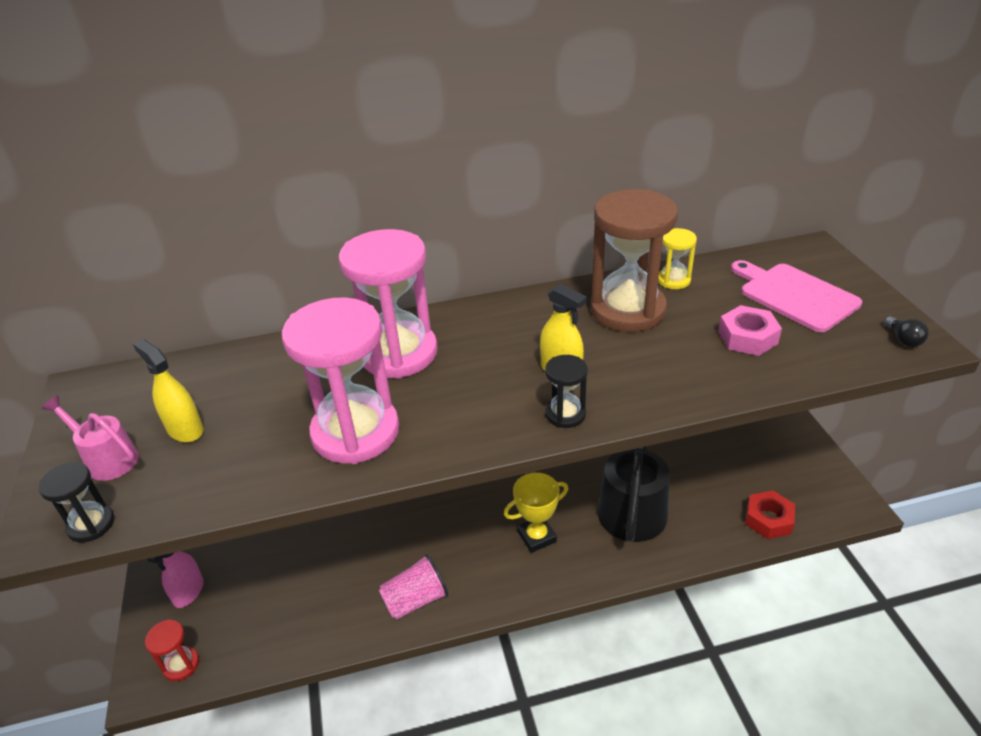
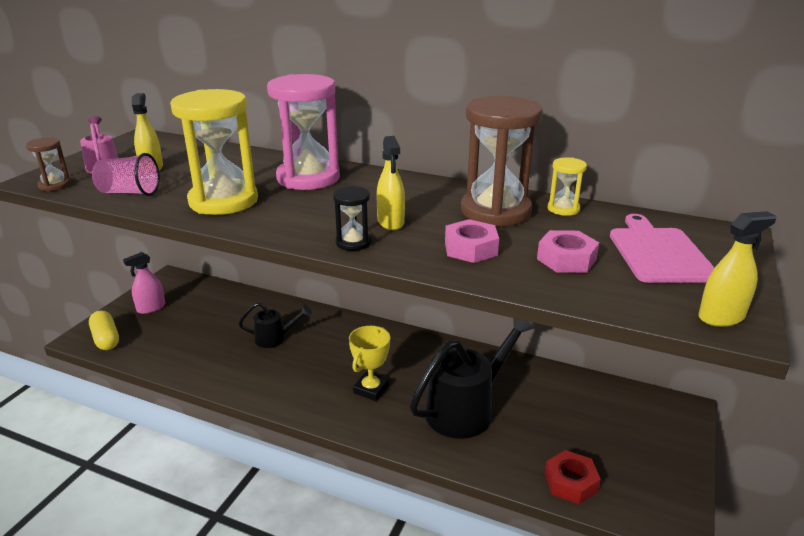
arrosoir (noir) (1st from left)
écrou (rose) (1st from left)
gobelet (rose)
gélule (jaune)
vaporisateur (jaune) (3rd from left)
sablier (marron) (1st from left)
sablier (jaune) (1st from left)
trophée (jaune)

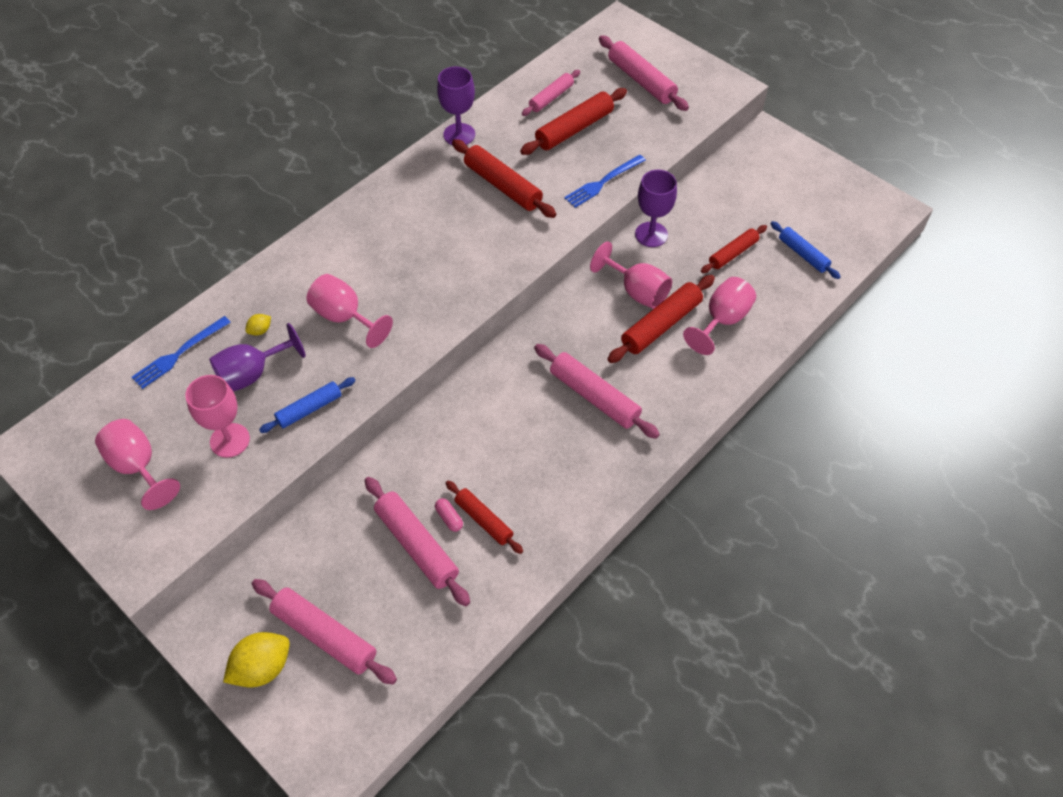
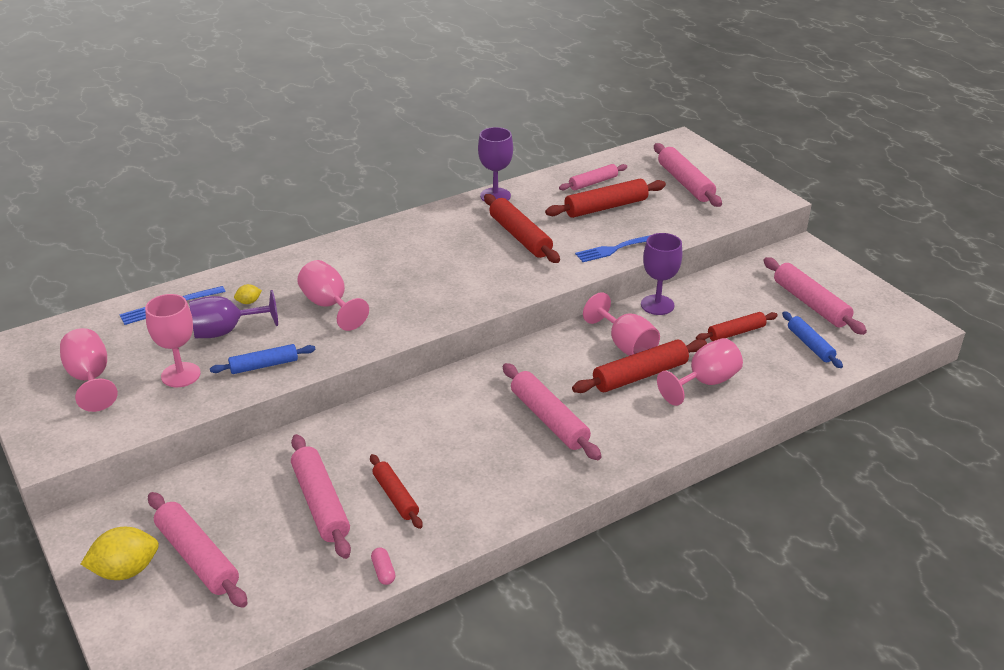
rouleau à pâtisserie (rose) (6th from left)
gélule (rose)

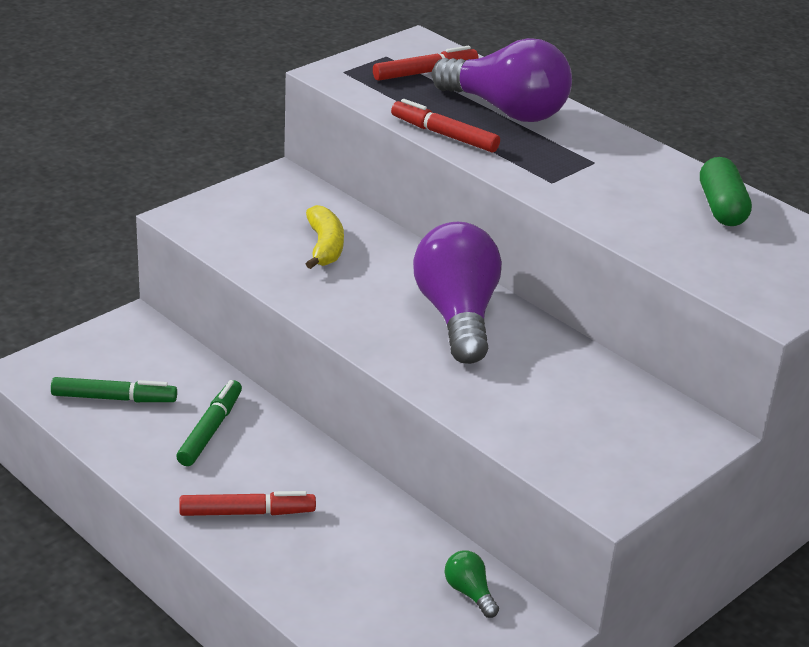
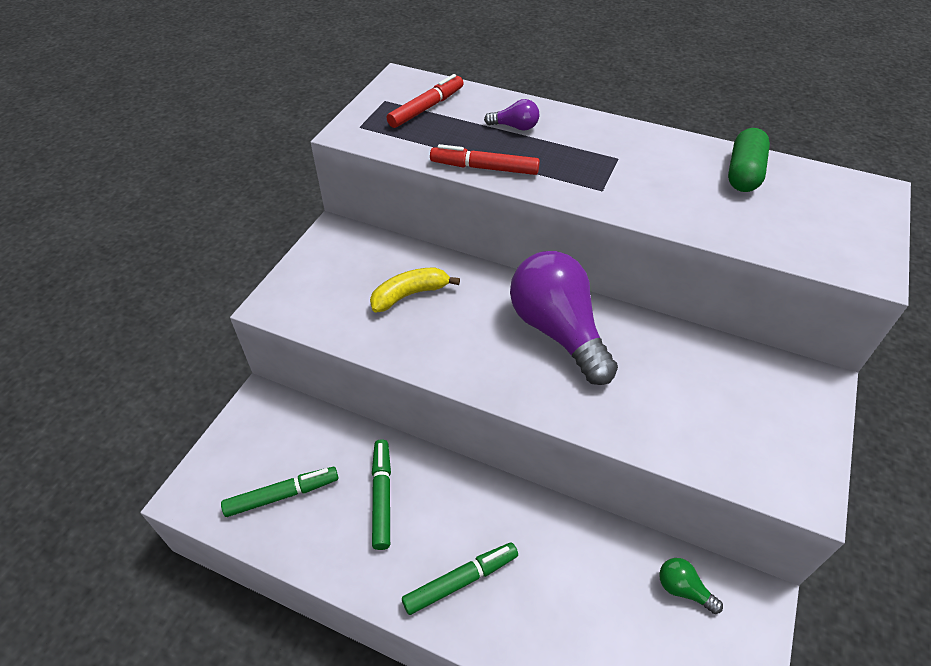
feutre (vert) (3rd from left)
banane (jaune)
gélule (vert)
ampoule (violet) (1st from left)

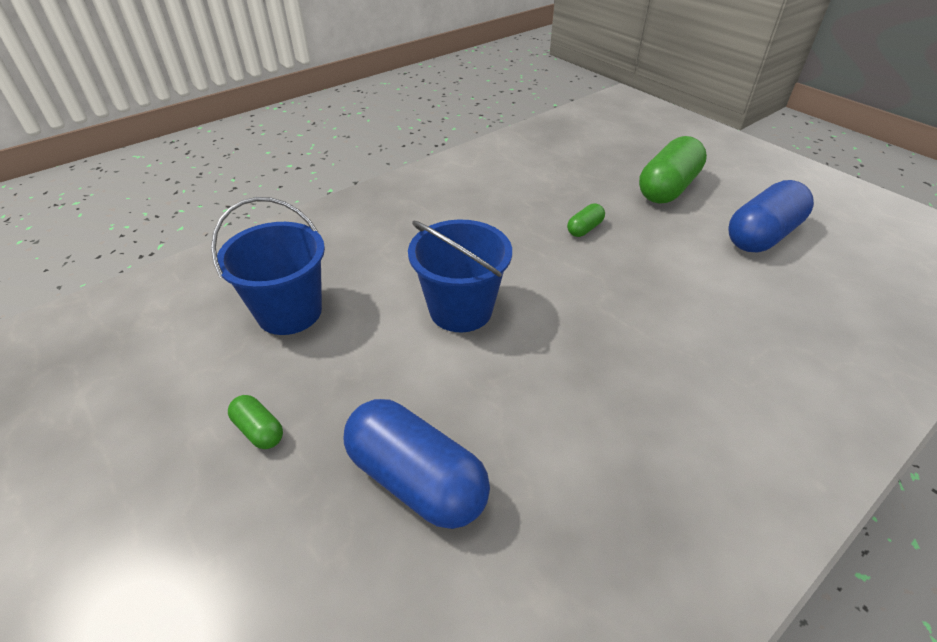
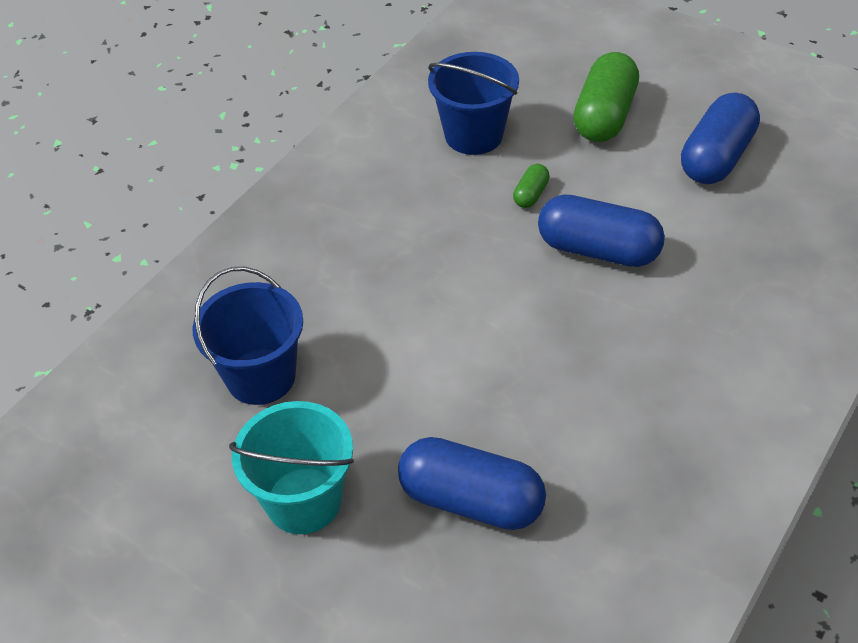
gélule (bleu) (2nd from left)
seau (bleu) (2nd from left)
seau (turquoise)

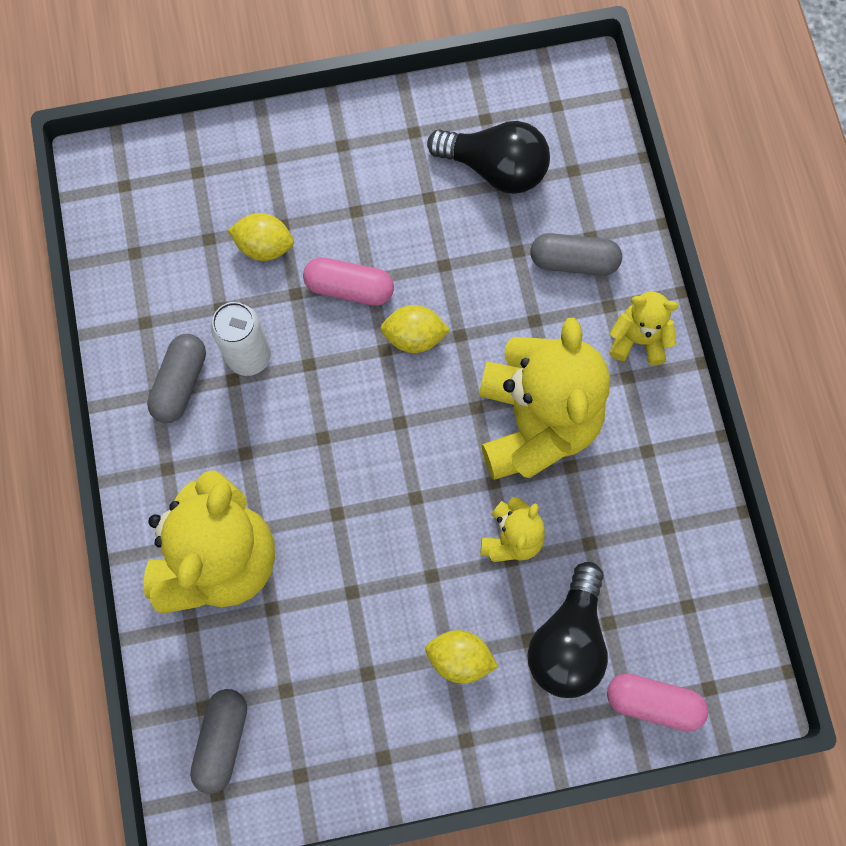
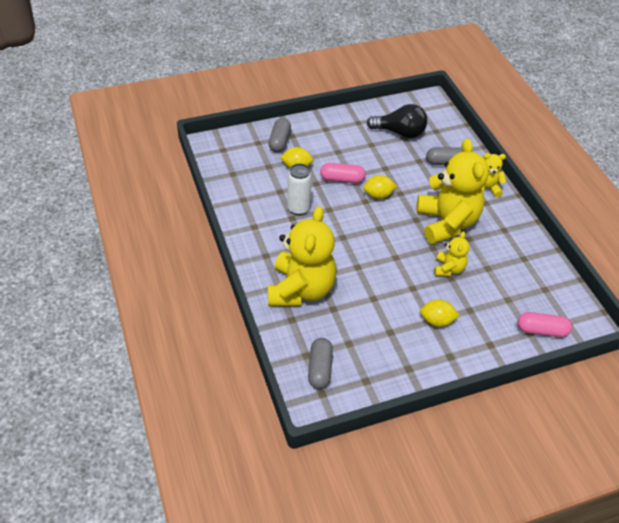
ampoule (noir) (2nd from left in the first image)
gélule (gris) (1st from left)

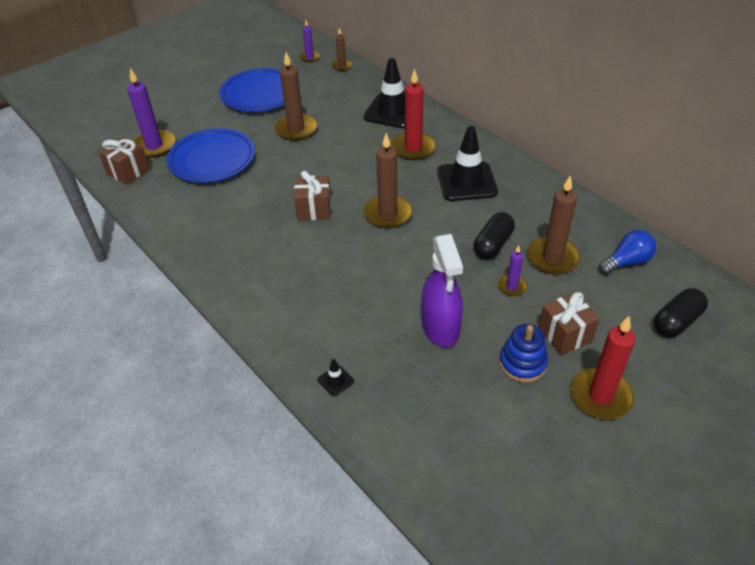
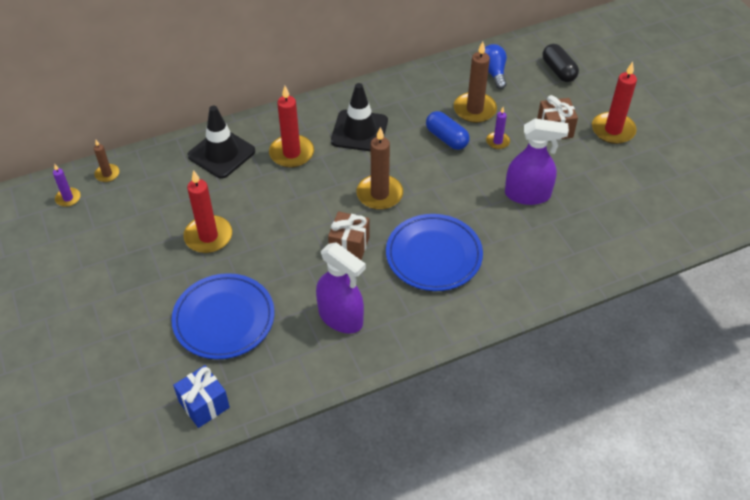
bougie (violet) (1st from left in the first image)
cône de chantier (noir) (1st from left in the first image)
jouet à empiler (bleu)
vaporisateur (violet) (1st from left)
assiette (bleu) (2nd from left)
cadeau (bleu)
bougie (rouge) (1st from left)
gélule (bleu)

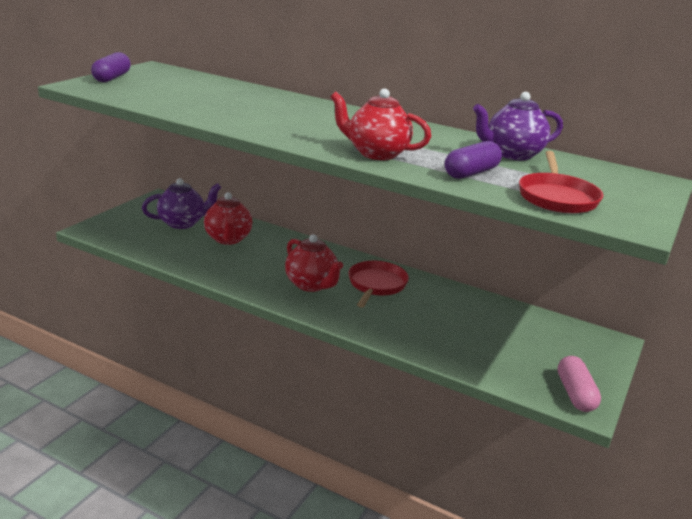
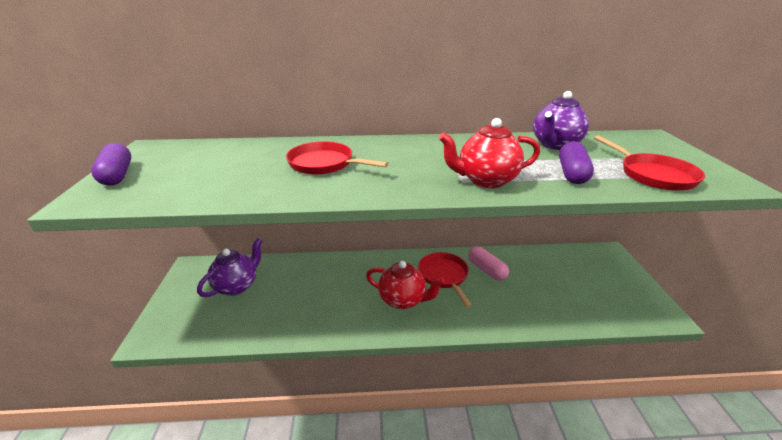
théière (rouge) (1st from left in the first image)
poêle (rouge) (1st from left)
gélule (rose)

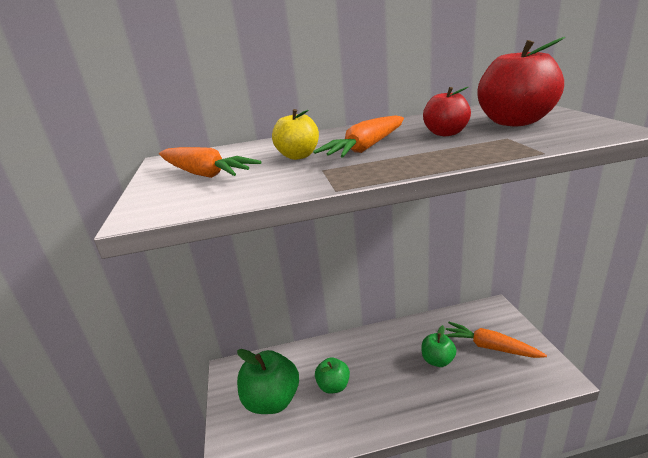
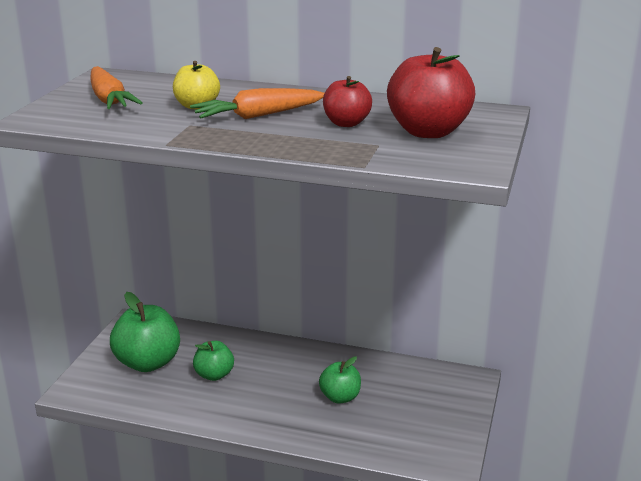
carotte (orange) (3rd from left in the first image)

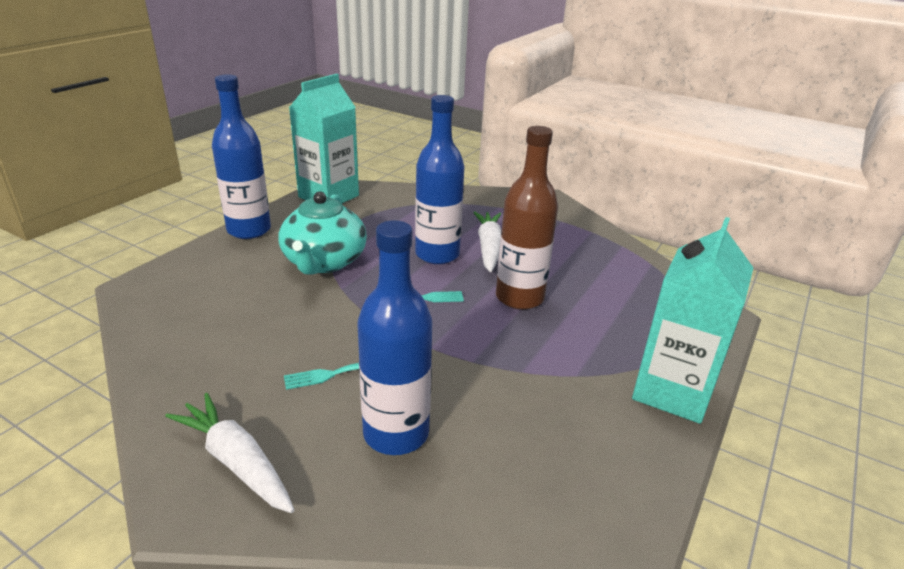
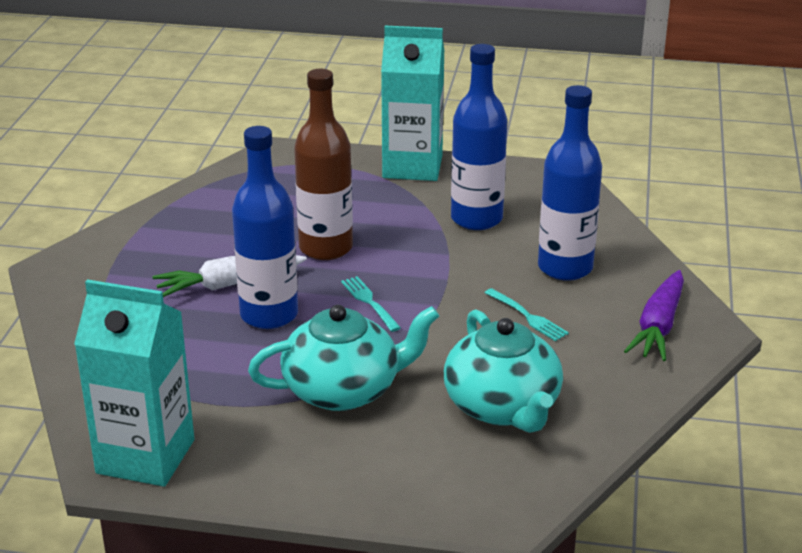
théière (turquoise) (2nd from left)
bouteille (bleu) (2nd from left)
carotte (violet)

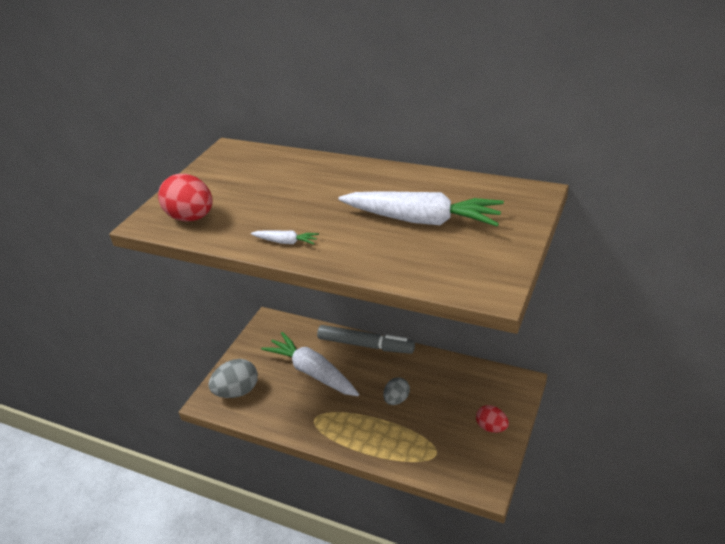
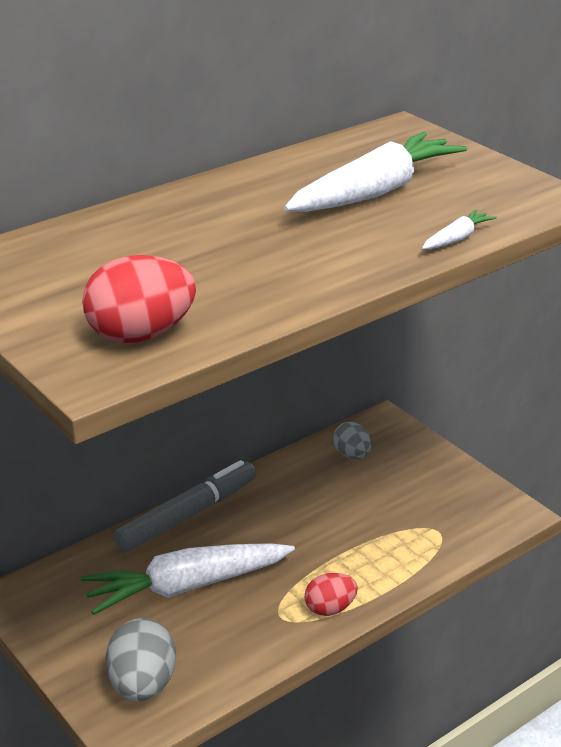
carotte (blanc) (3rd from left)
œuf (gris) (2nd from left)
œuf (rouge) (2nd from left)

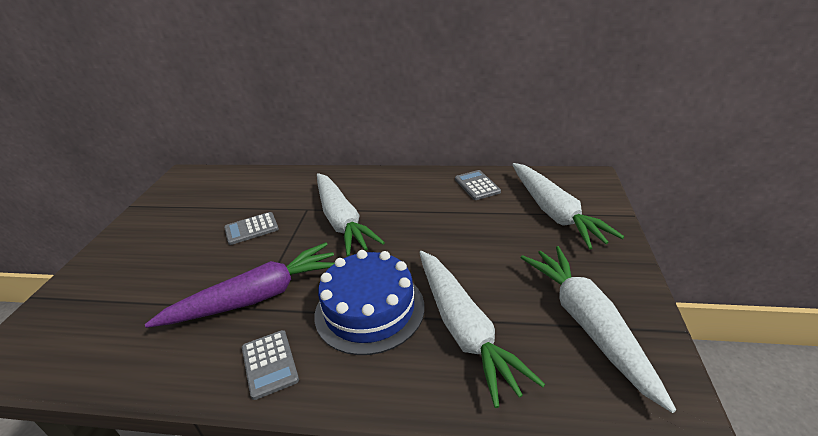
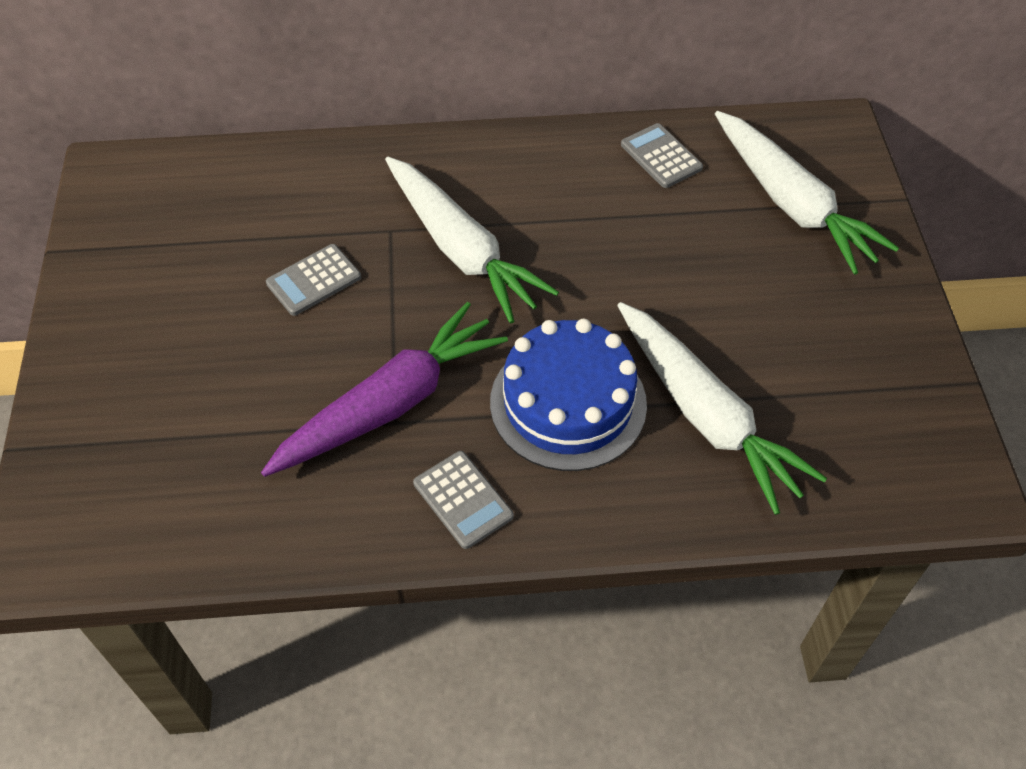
carotte (blanc) (4th from left in the first image)

